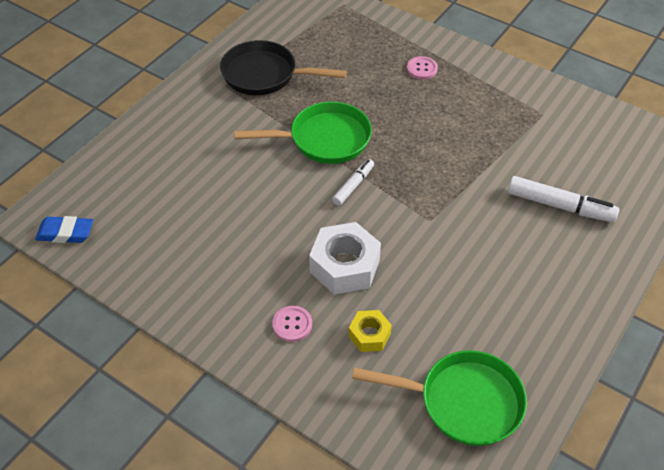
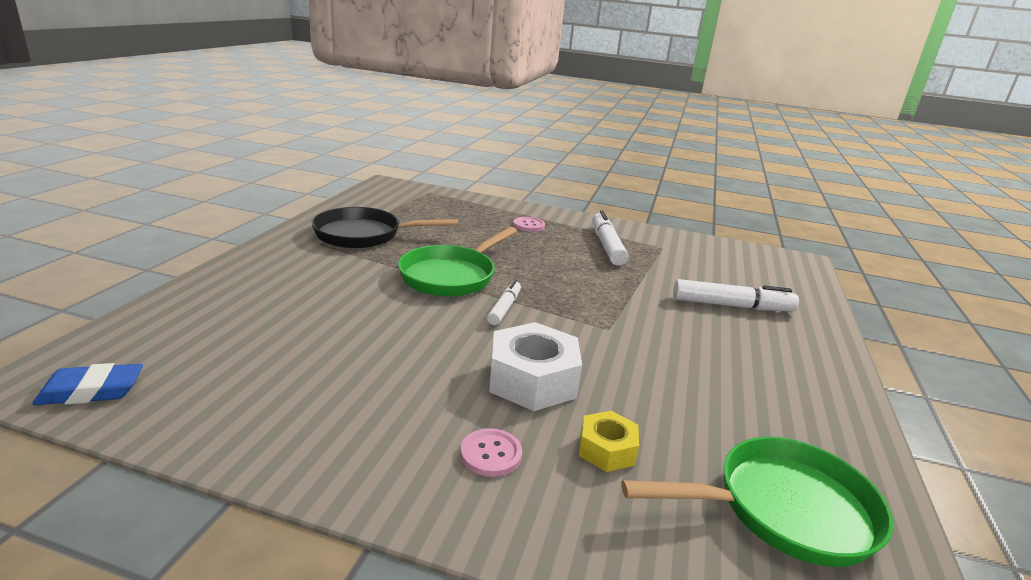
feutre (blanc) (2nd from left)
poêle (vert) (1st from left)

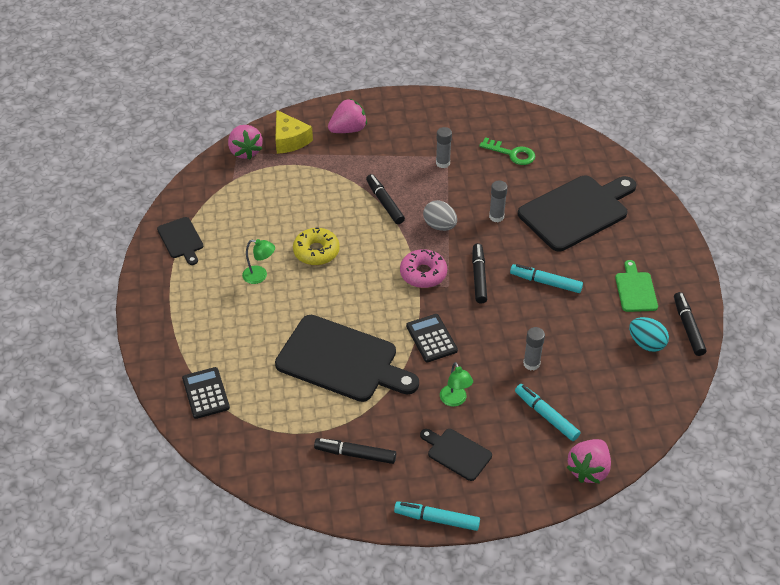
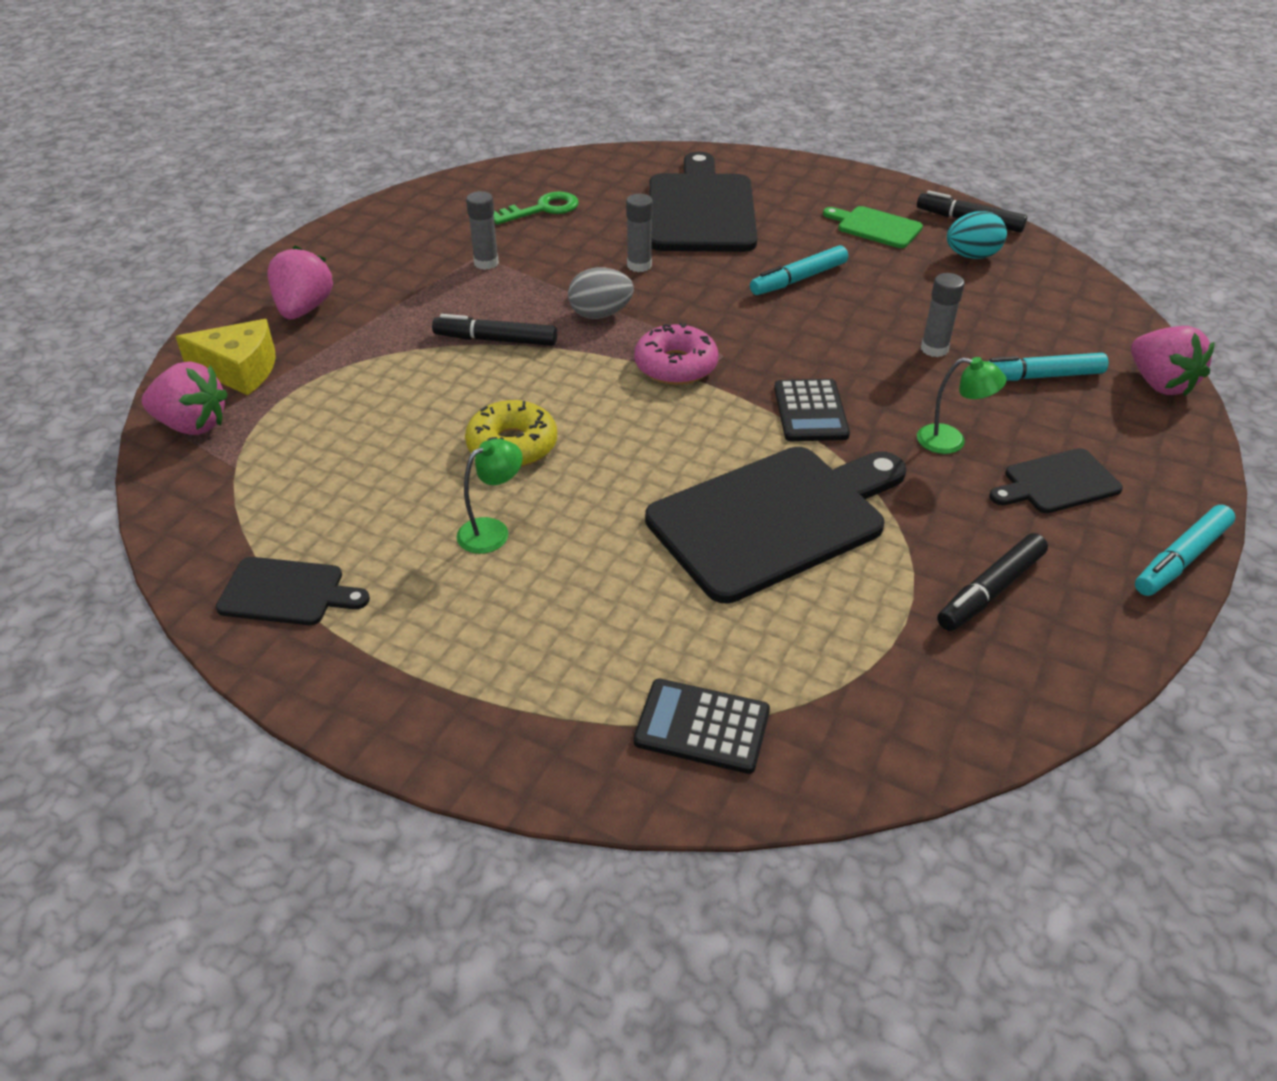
feutre (noir) (3rd from left in the first image)
calculatrice (noir) (2nd from left)

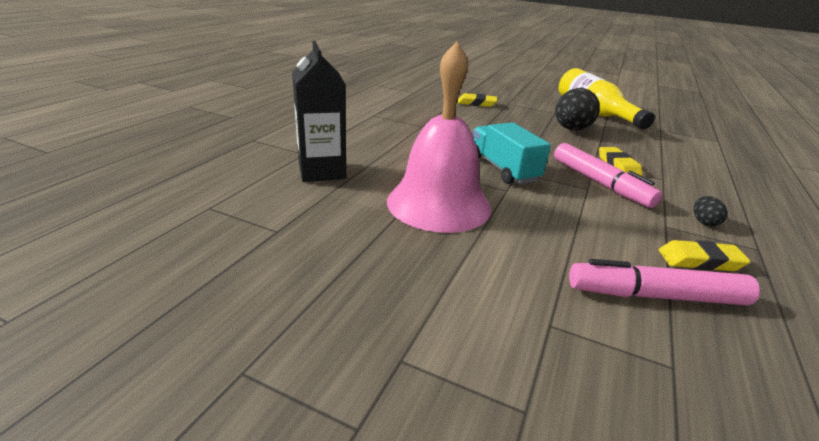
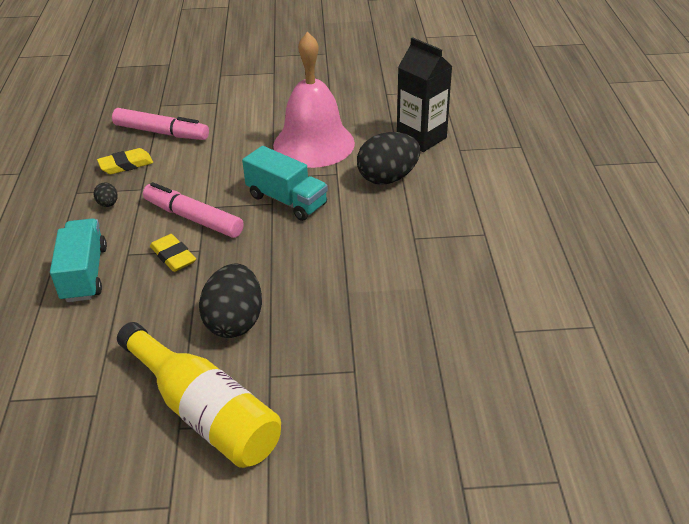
gomme (jaune) (1st from left in the first image)
camion (turquoise) (1st from left)
œuf (noir) (3rd from left)
feutre (rose) (1st from left)

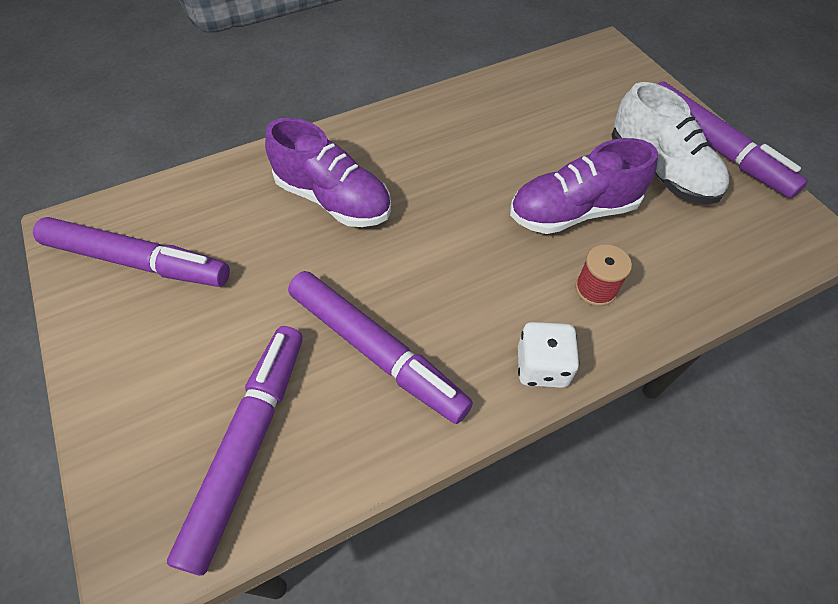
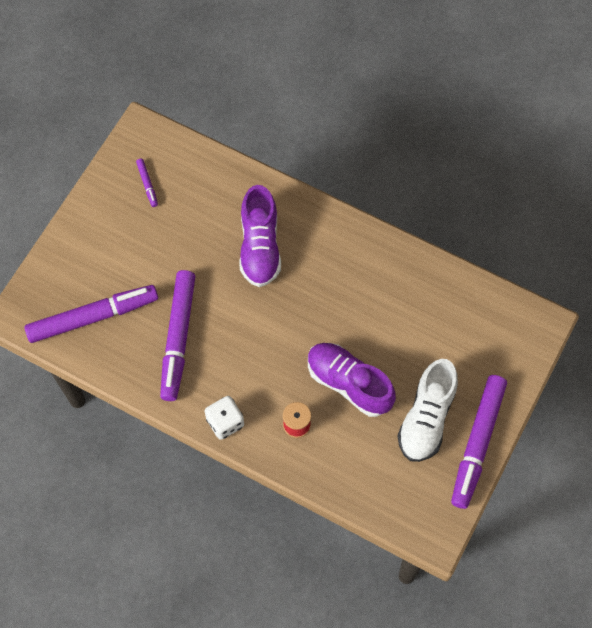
feutre (violet) (2nd from left)

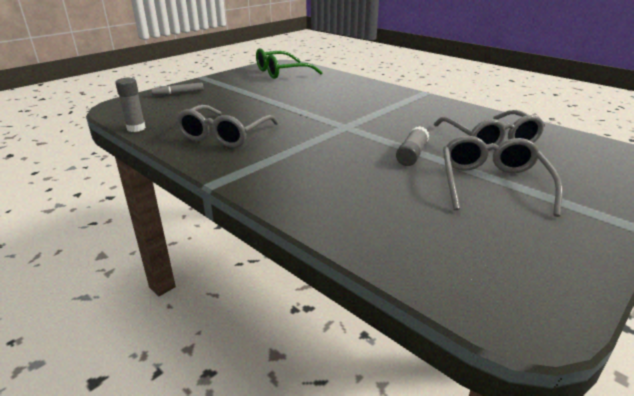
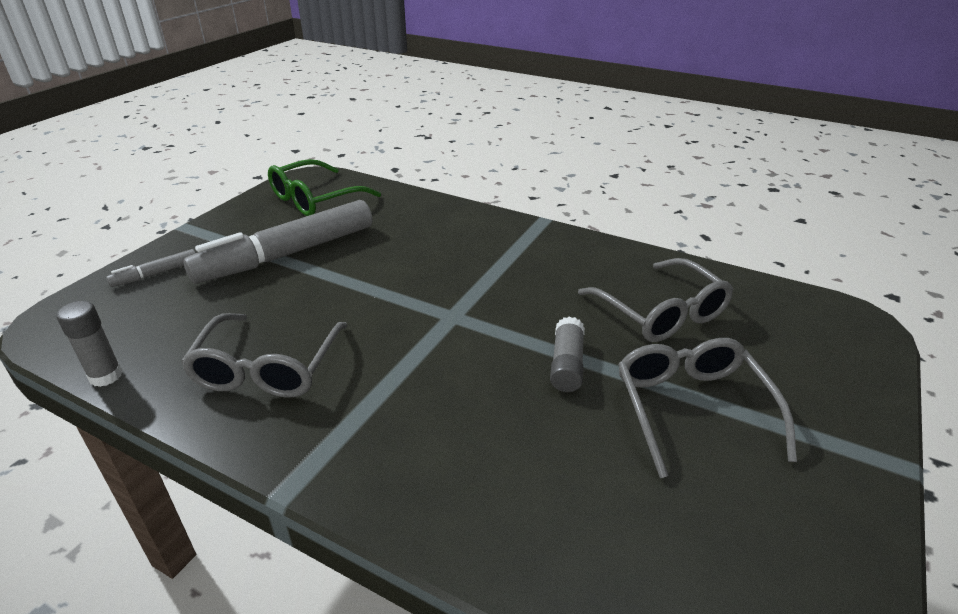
feutre (gris) (2nd from left)

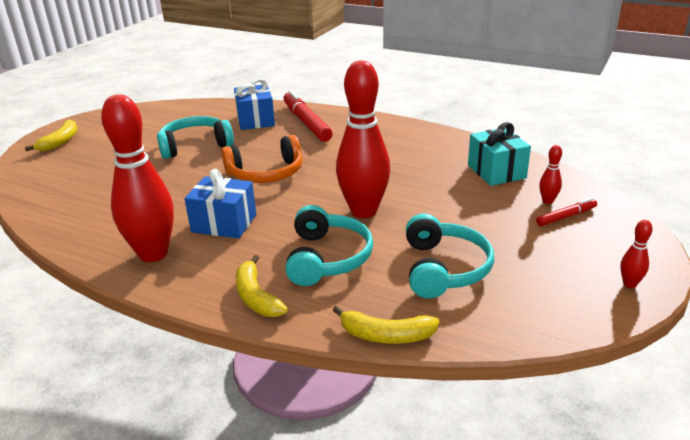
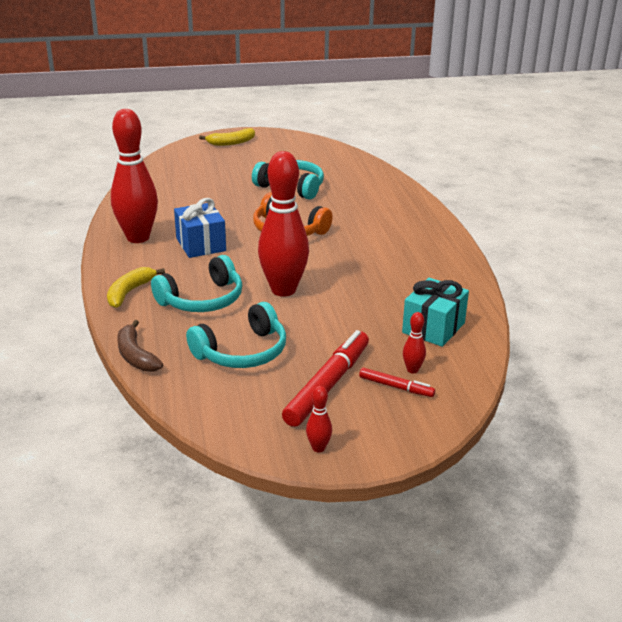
cadeau (bleu) (2nd from left in the first image)
feutre (rouge) (1st from left)
banane (marron)

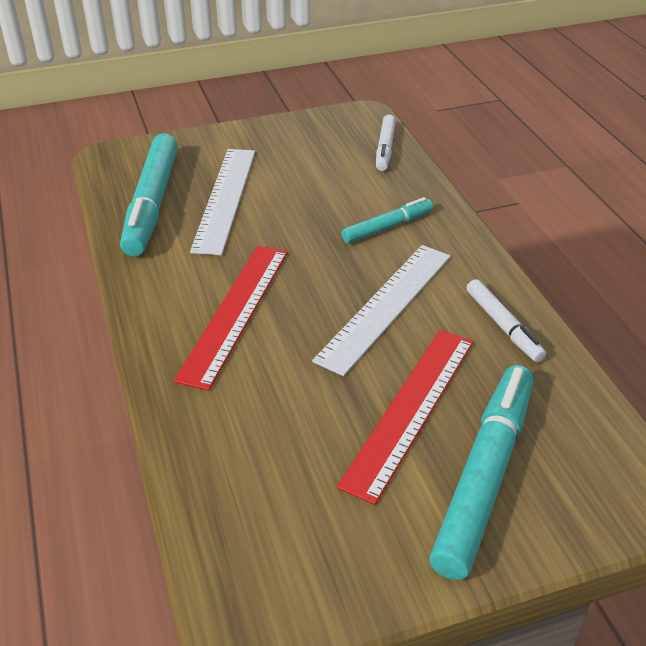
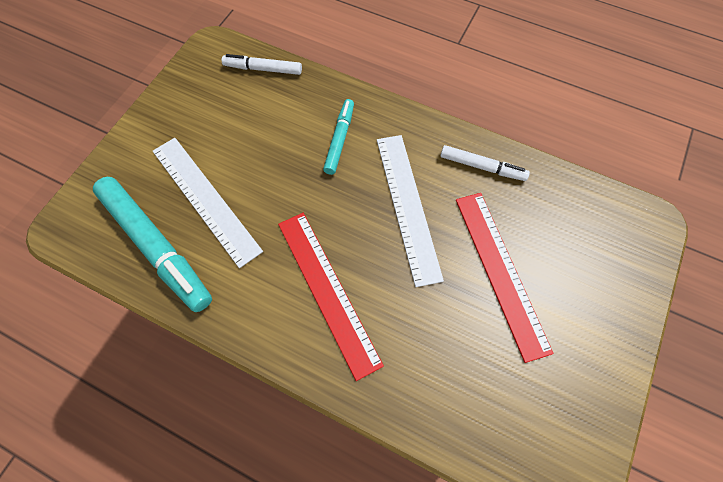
feutre (turquoise) (3rd from left in the first image)
feutre (blanc) (1st from left)

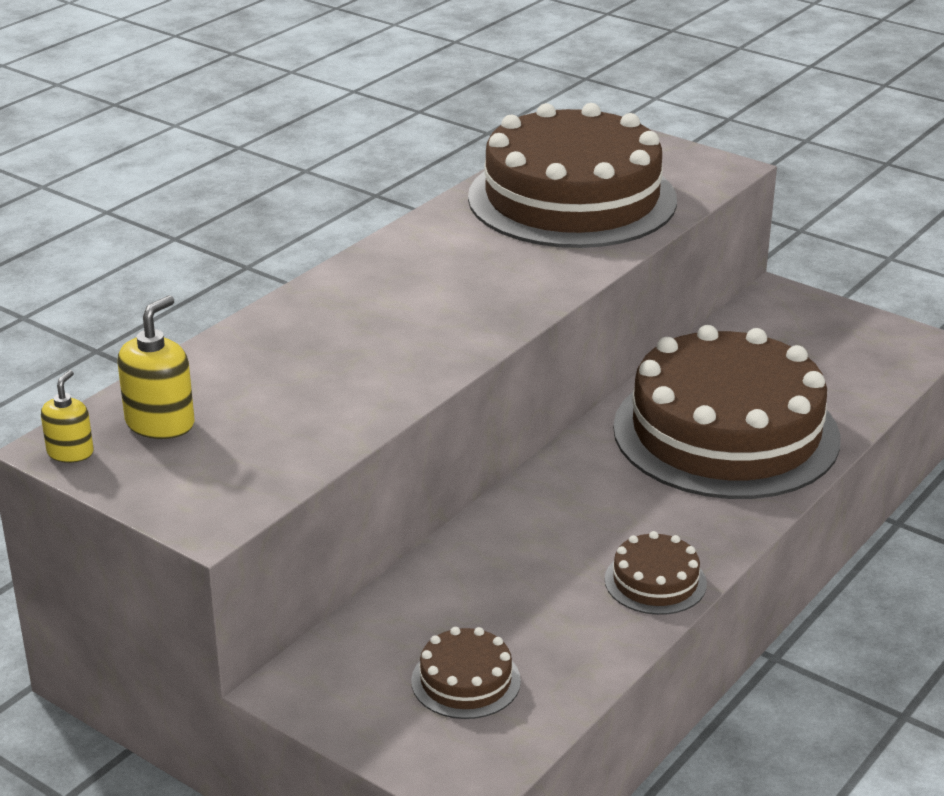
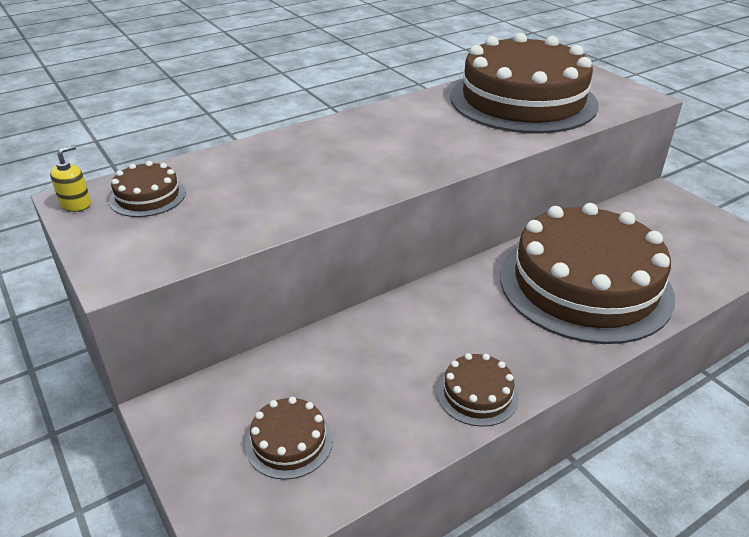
gâteau (marron) (1st from left)

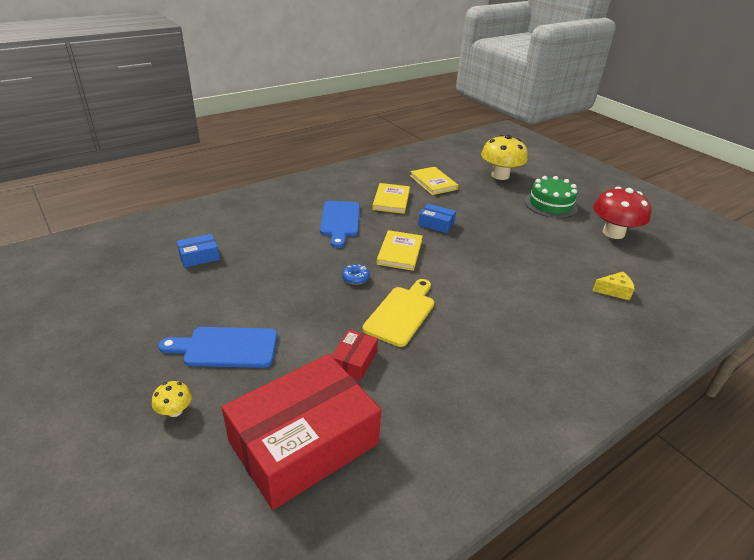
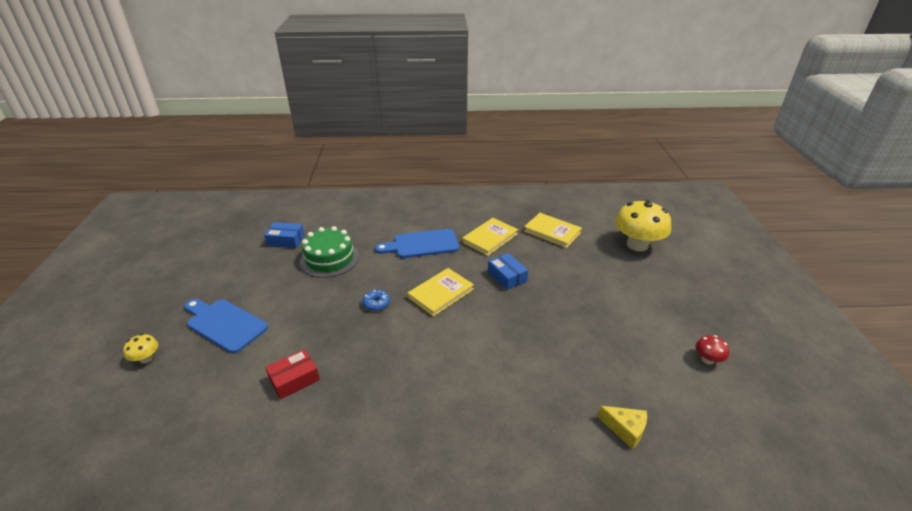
boîte (rouge) (1st from left in the first image)
planche à découper (jaune)
gâteau (vert)
planche à découper (bleu) (2nd from left)
livre (jaune) (3rd from left)
champignon (rouge)

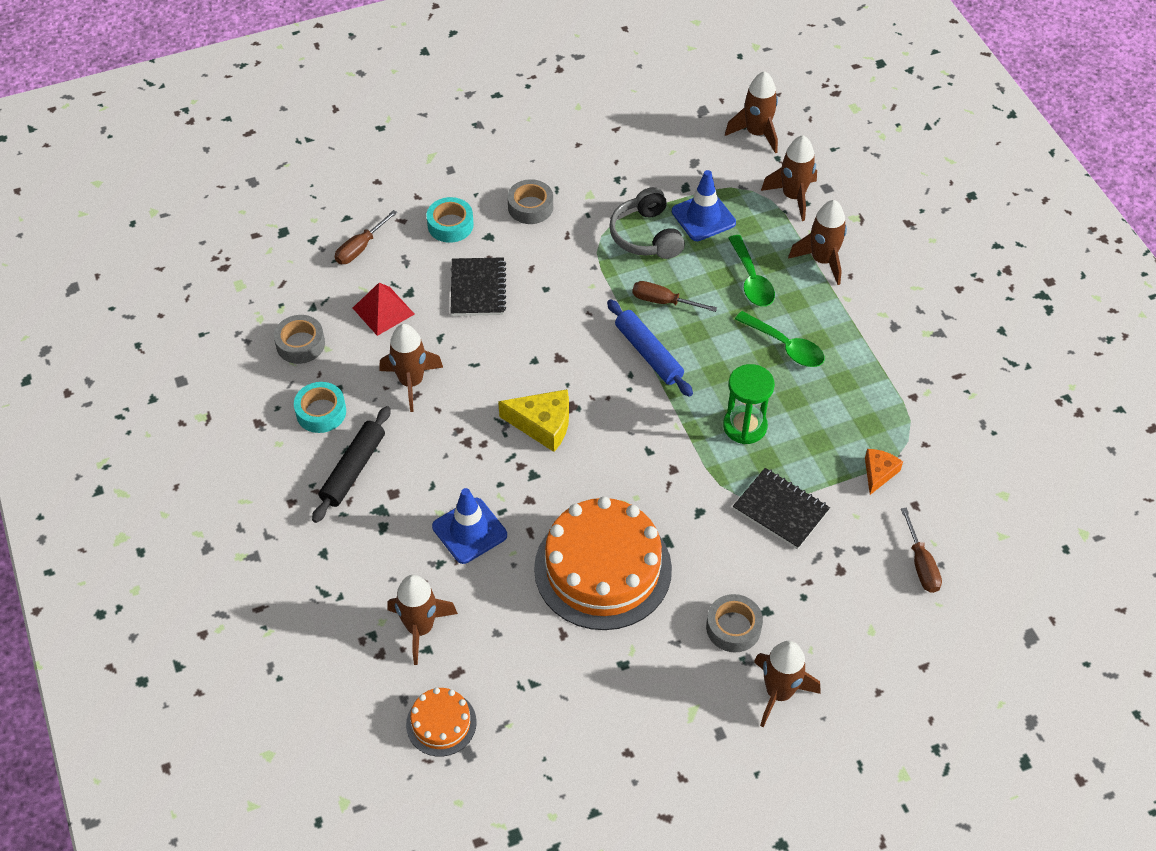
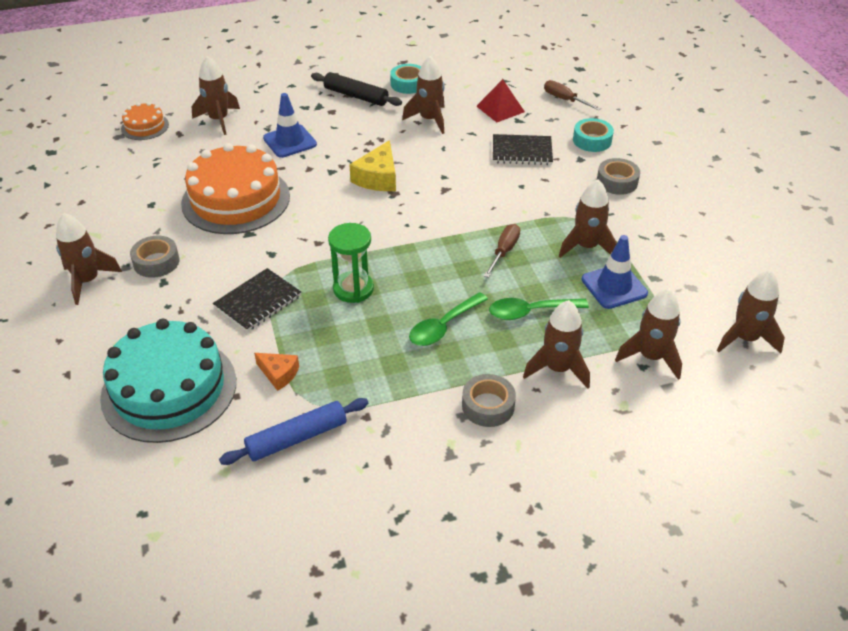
ruban adhésif (gris) (2nd from left)
rouleau à pâtisserie (bleu)
fusée (marron) (5th from left)
gâteau (turquoise)

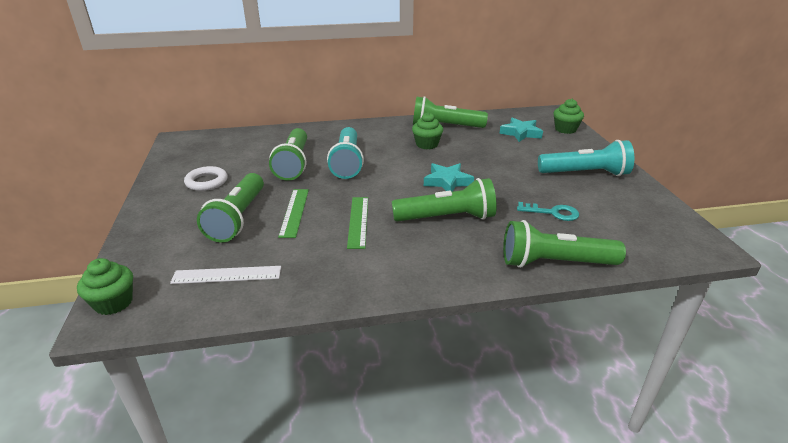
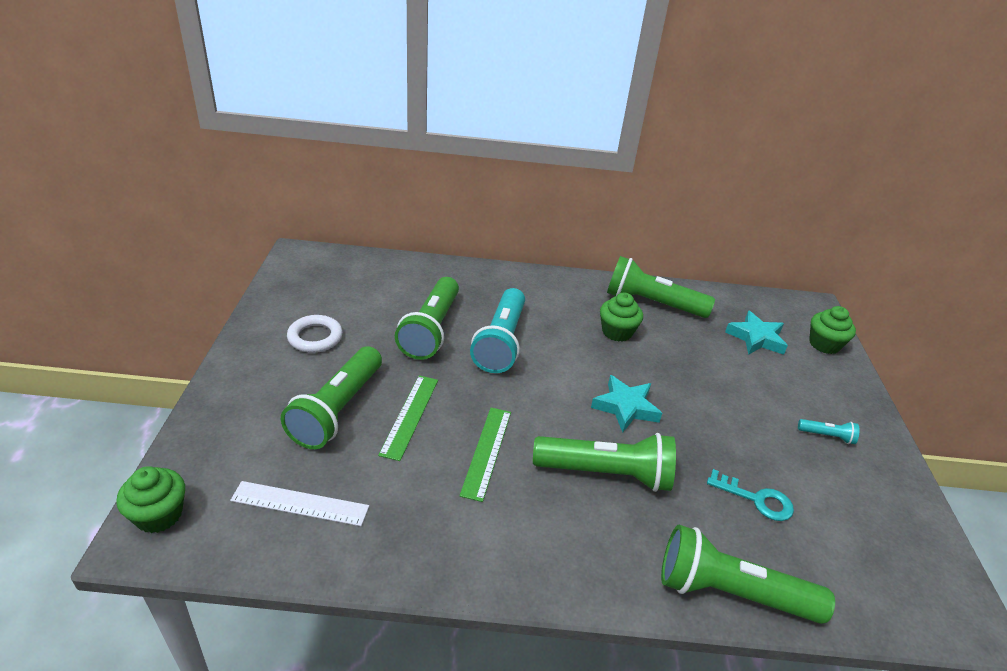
lampe de poche (turquoise) (2nd from left)

